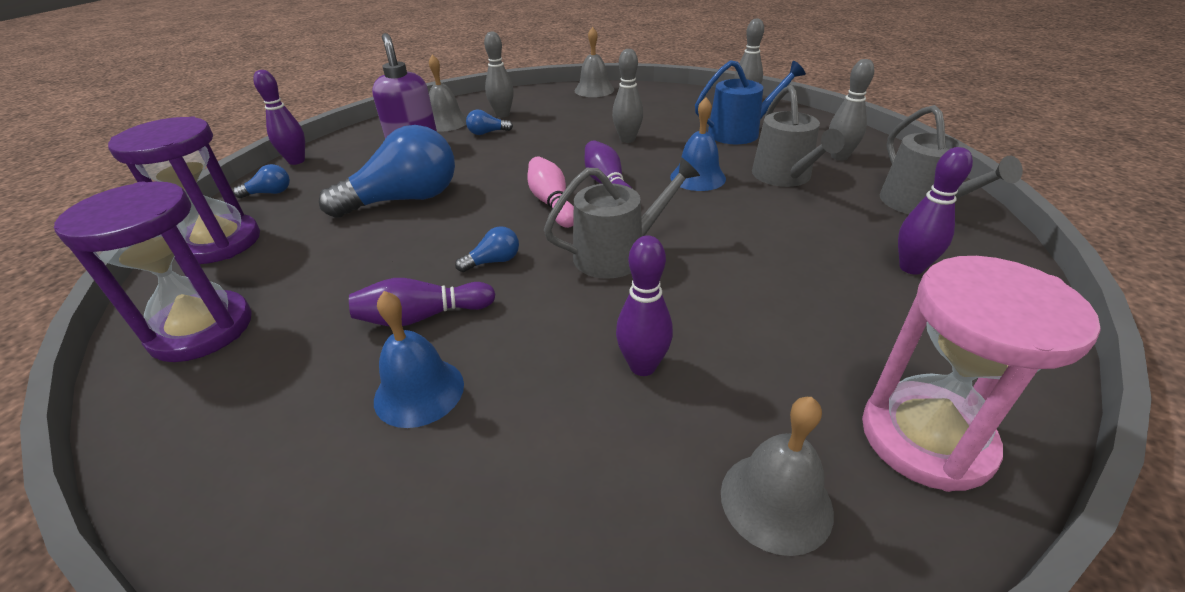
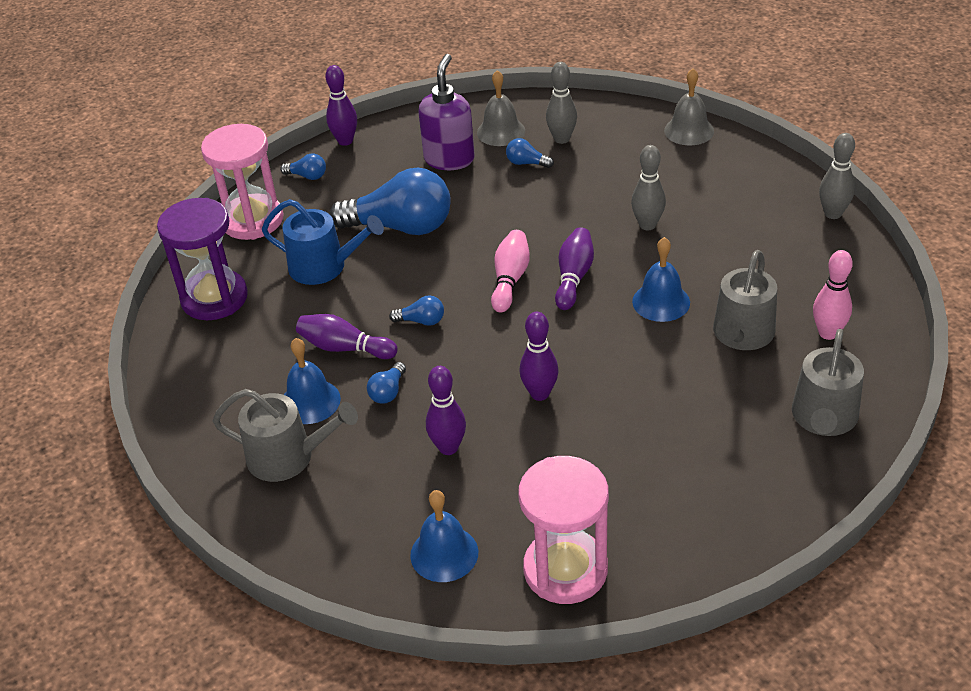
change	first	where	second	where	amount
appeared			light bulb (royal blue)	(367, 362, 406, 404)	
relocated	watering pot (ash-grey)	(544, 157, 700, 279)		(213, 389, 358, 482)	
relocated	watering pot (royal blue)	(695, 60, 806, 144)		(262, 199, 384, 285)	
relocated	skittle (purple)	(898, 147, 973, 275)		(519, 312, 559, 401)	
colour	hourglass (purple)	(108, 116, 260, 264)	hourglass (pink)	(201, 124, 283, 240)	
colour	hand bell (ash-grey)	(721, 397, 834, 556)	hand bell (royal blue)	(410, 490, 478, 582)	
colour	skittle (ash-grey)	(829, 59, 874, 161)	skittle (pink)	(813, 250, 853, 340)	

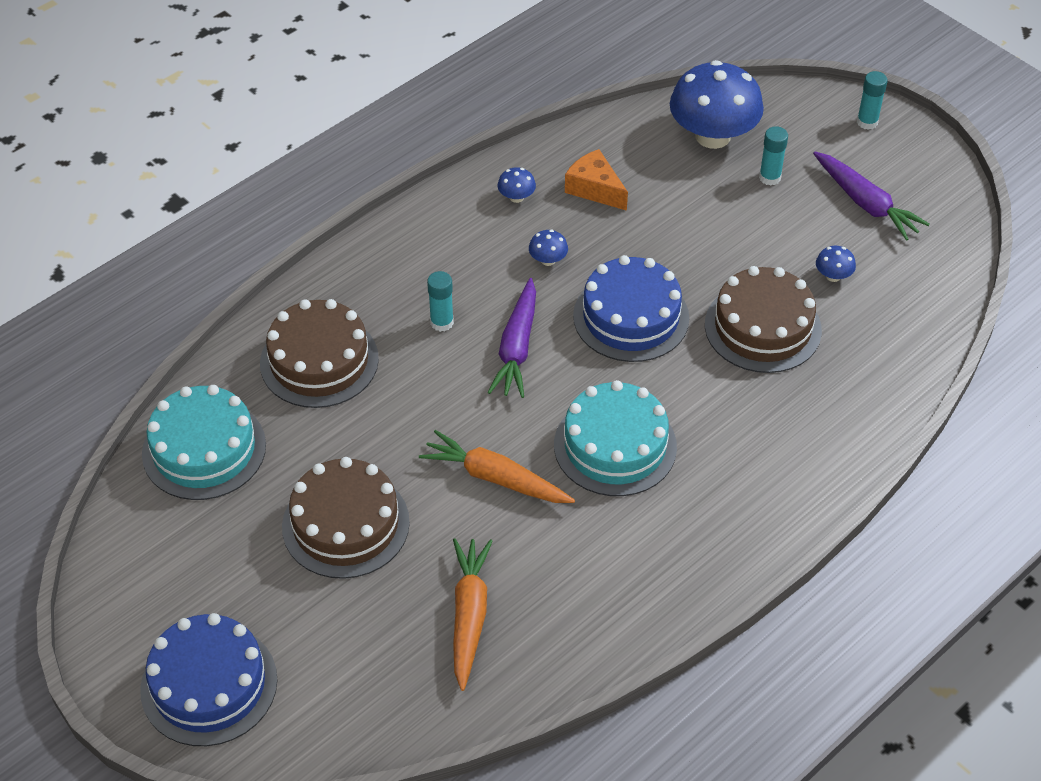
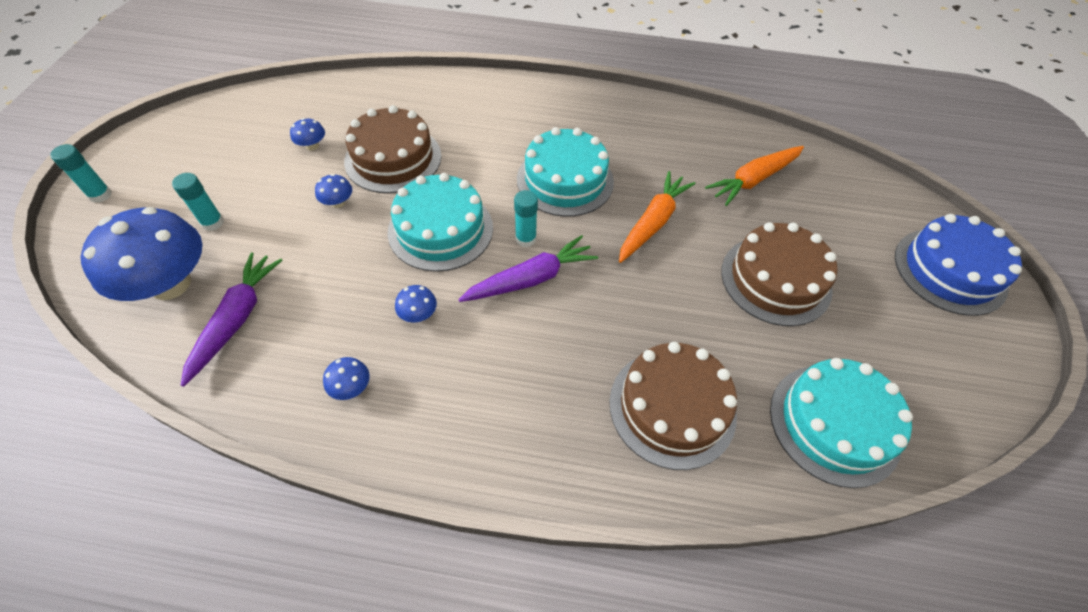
change	first	where	second	where	amount
missing	piece of cheese (orange-coloured)	(565, 149, 628, 211)			
appeared			fungus (royal blue)	(315, 174, 352, 208)	
relocated	glue (teal)	(427, 271, 454, 332)		(514, 190, 538, 247)	
relocated	carrot (purple)	(813, 151, 930, 241)		(181, 252, 282, 387)	
colour	gateau (royal blue)	(573, 255, 689, 362)	gateau (teal)	(388, 173, 493, 272)	
spun	carrot (orange-coloured)	(419, 430, 575, 503)		(619, 171, 696, 263)	135 degrees counterclockwise

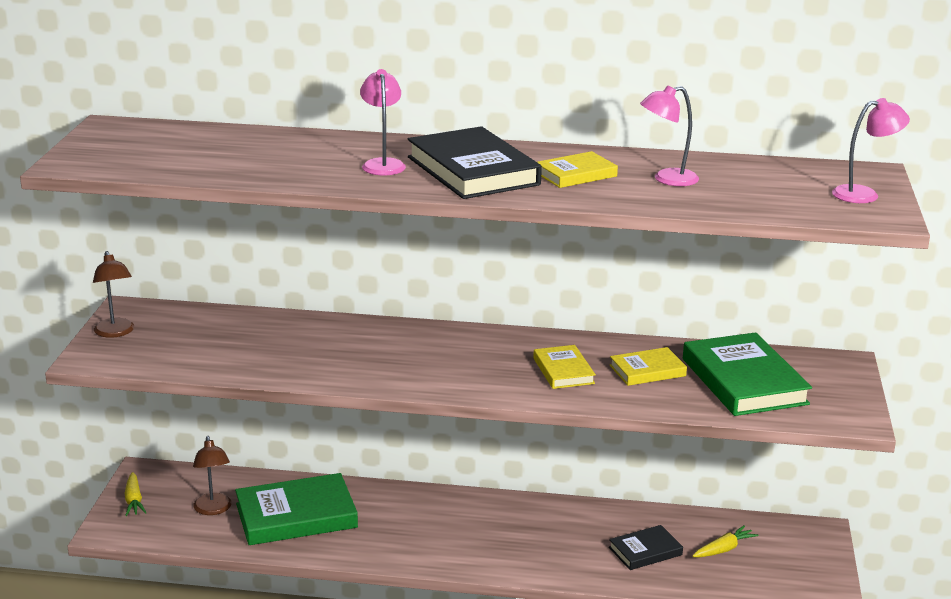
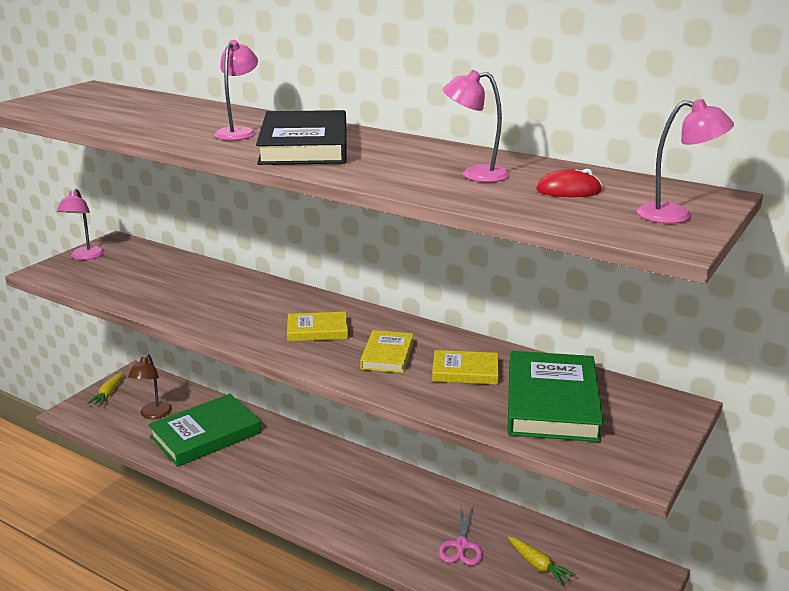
change	first	where	second	where	amount
appeared			mouse (scarlet)	(536, 169, 602, 197)	
relocated	hardback (golden)	(537, 151, 618, 188)		(287, 312, 348, 342)	
exchanged	hardback (ebony)	(609, 525, 683, 570)	pair of scissors (pink)	(439, 504, 483, 565)	
colour	desk lamp (russet)	(93, 251, 134, 338)	desk lamp (pink)	(57, 189, 104, 260)	
spun	hardback (green)	(235, 473, 358, 545)		(148, 394, 261, 467)	45 degrees counterclockwise
spun	carrot (golden)	(692, 525, 759, 557)		(508, 537, 576, 586)	60 degrees clockwise

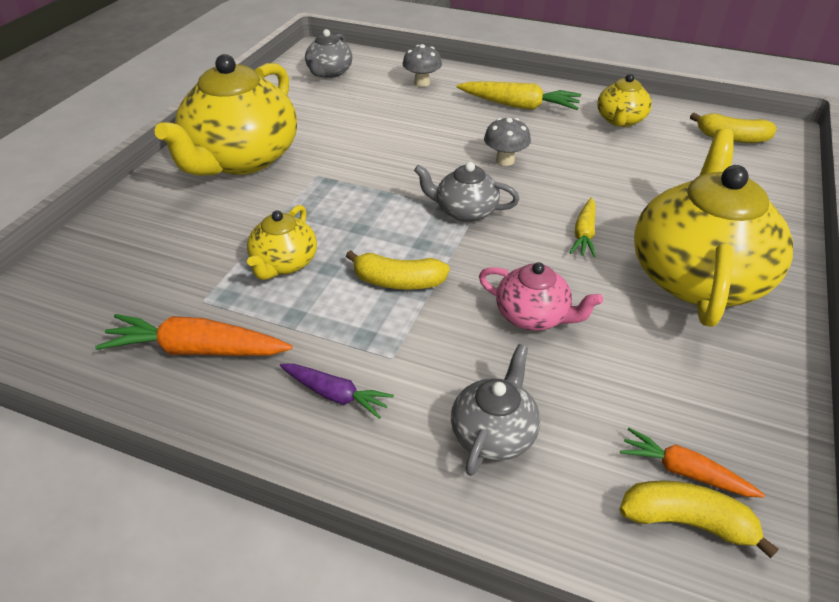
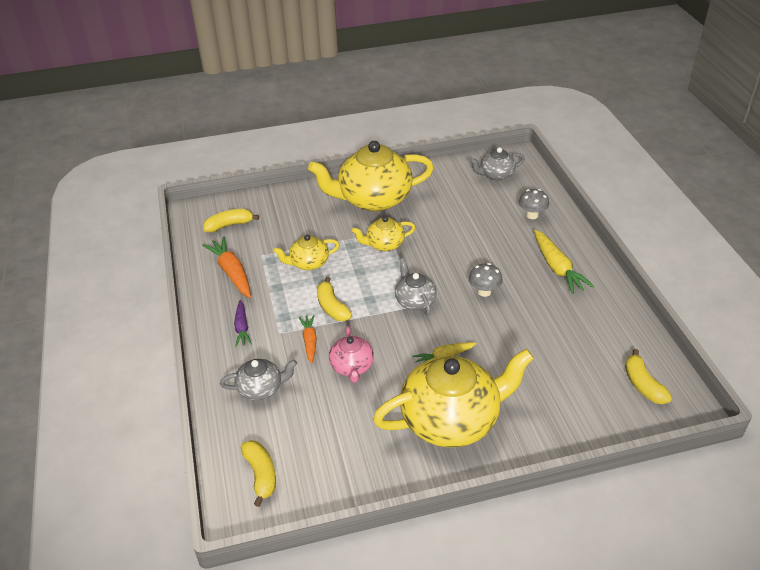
change	first	where	second	where	amount
appeared			banana (golden)	(203, 209, 259, 233)	
relocated	teapot (golden)	(597, 74, 652, 127)		(352, 216, 416, 251)	
relocated	carrot (orange-coloured)	(620, 428, 765, 498)		(298, 315, 317, 364)	

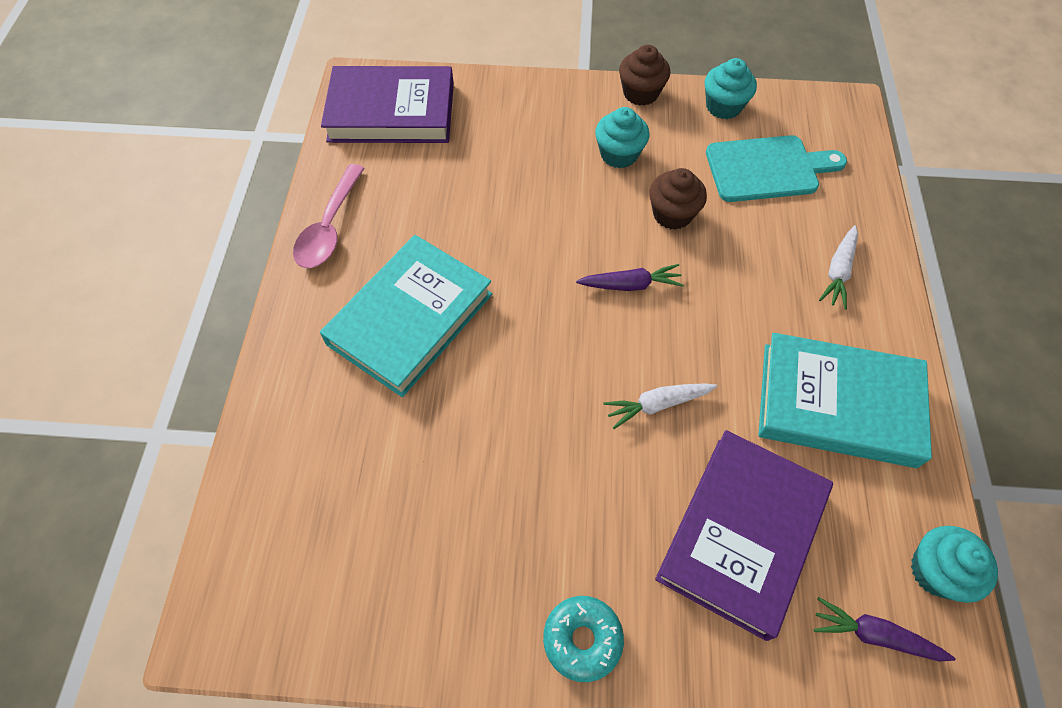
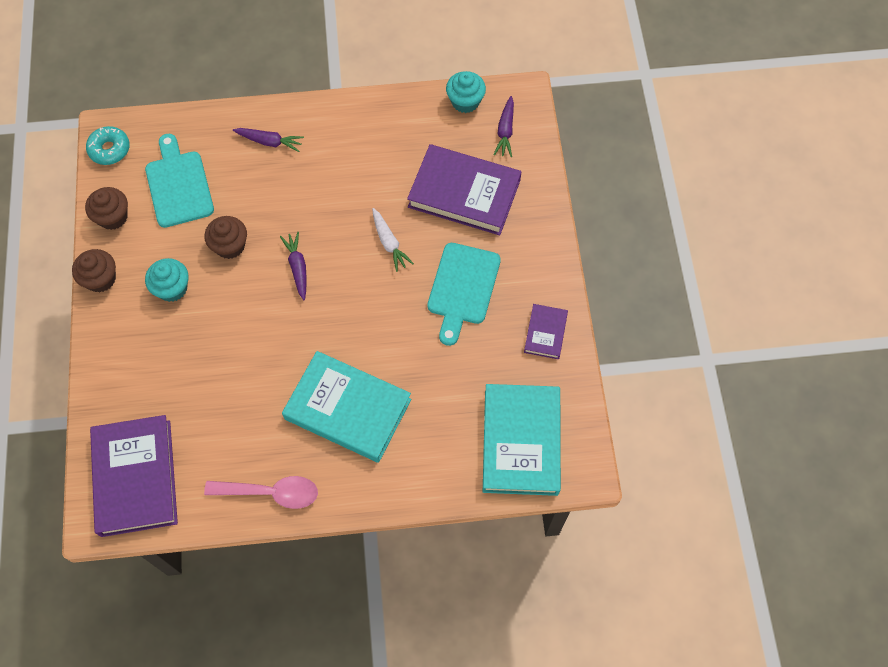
change	first	where	second	where	amount
appeared			cutting board (teal)	(427, 243, 501, 346)	
appeared			hardback (purple)	(524, 304, 568, 359)	
relocated	glazed donut (teal)	(543, 596, 624, 682)		(86, 126, 130, 165)	
relocated	hardback (teal)	(758, 333, 932, 468)		(483, 384, 561, 496)	
colour	cupcake (teal)	(704, 58, 757, 119)	cupcake (russet)	(85, 187, 128, 230)	
colour	carrot (white)	(819, 225, 858, 310)	carrot (purple)	(233, 128, 304, 152)	

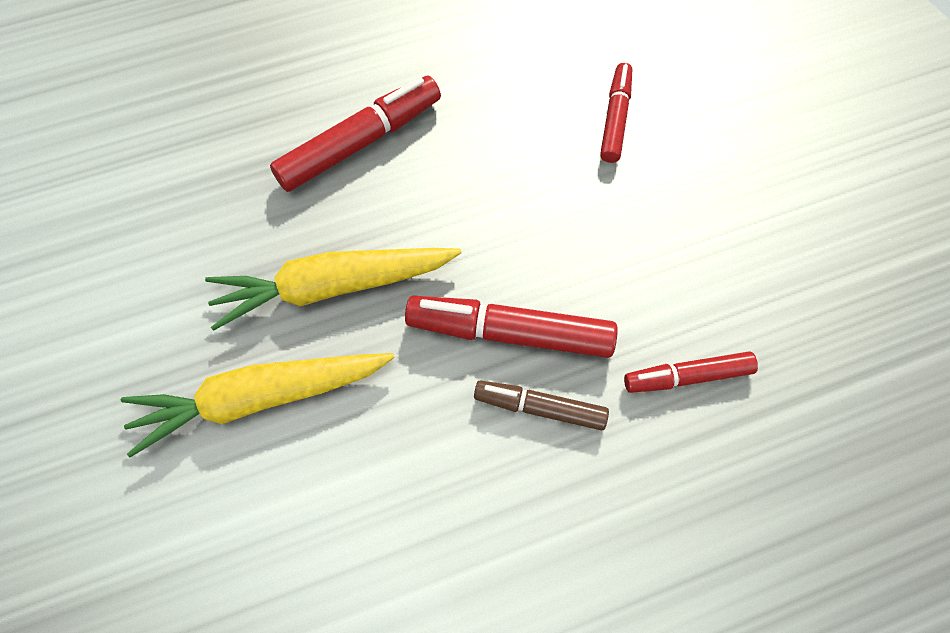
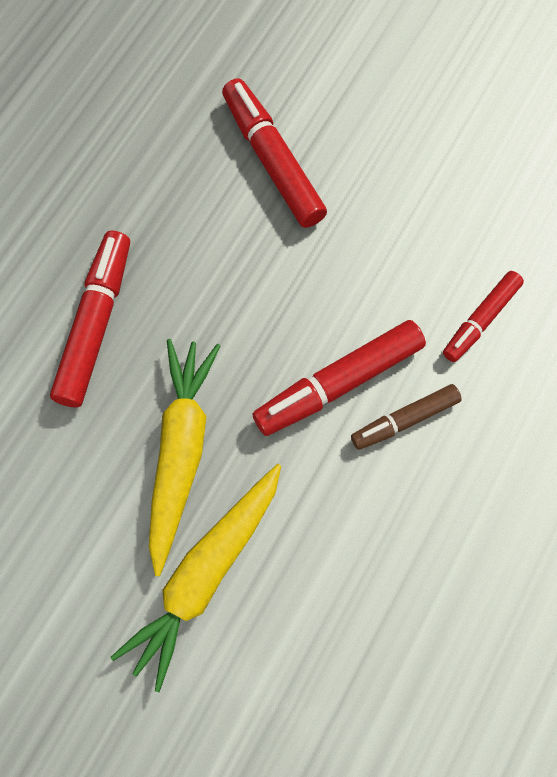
change	first	where	second	where	amount
spun	carrot (golden)	(205, 248, 462, 331)		(149, 339, 220, 576)	150 degrees clockwise
size	felt pen (scarlet)	(600, 63, 632, 163)		(222, 78, 327, 228)	x1.62

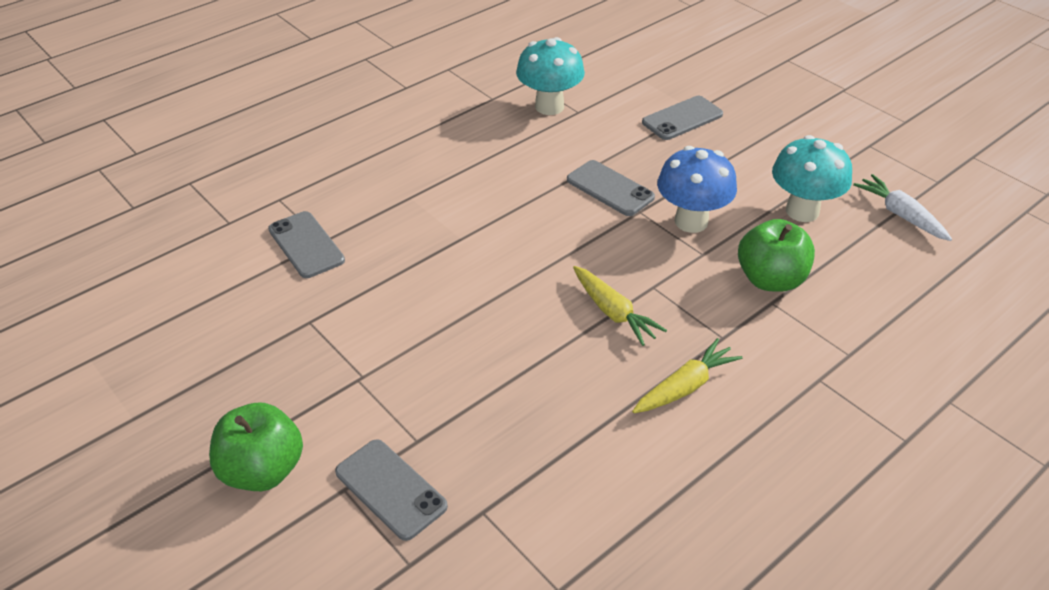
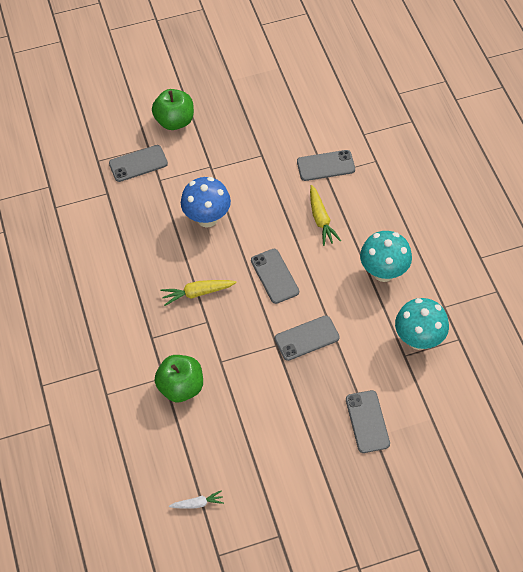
change	first	where	second	where	amount
appeared			smartphone (ash-grey)	(251, 249, 299, 304)	
relocated	carrot (golden)	(632, 338, 743, 413)		(310, 185, 341, 246)	
relocated	fungus (royal blue)	(657, 146, 737, 233)		(181, 177, 231, 227)	
relocated	fungus (teal)	(772, 135, 852, 222)		(360, 231, 412, 282)	
size	carrot (white)	(853, 174, 952, 241)		(169, 490, 224, 509)	x0.65

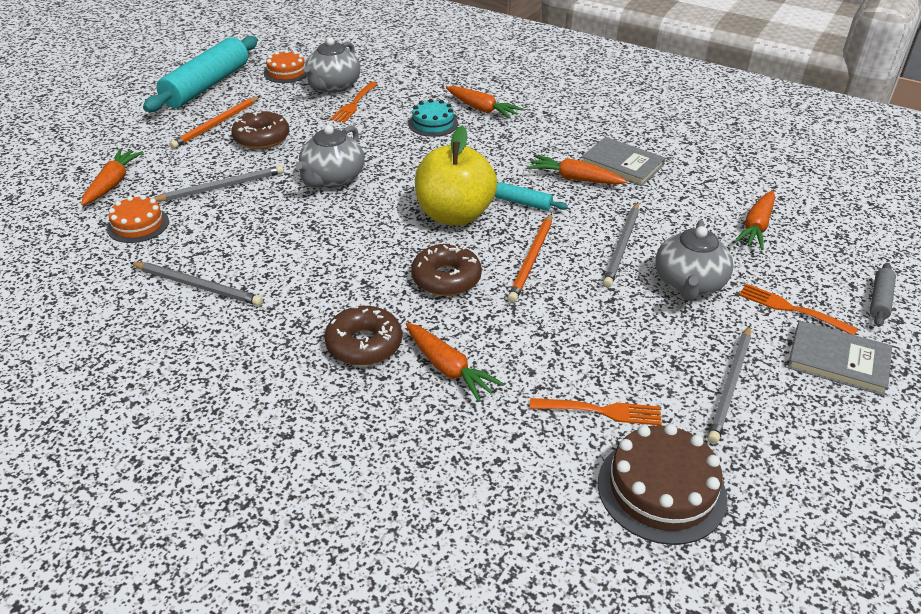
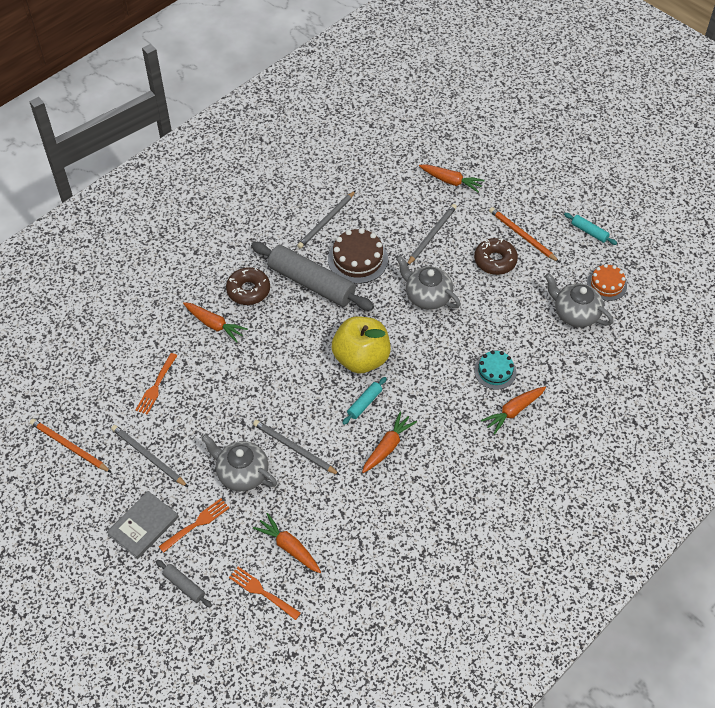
change	first	where	second	where	amount
missing	gateau (orange-coloured)	(107, 195, 169, 243)			
missing	glazed donut (russet)	(411, 243, 482, 296)			
missing	hardback (ash-grey)	(582, 137, 665, 186)			
appeared			rolling pin (ash-grey)	(251, 242, 374, 311)	
relocated	table fork (orange-coloured)	(330, 82, 377, 123)		(229, 567, 301, 620)	
relocated	lead pencil (orange-coloured)	(507, 213, 552, 303)		(30, 419, 112, 473)	
relocated	gateau (russet)	(598, 424, 727, 545)		(328, 228, 388, 284)	
spun	lead pencil (ash-grey)	(153, 165, 284, 202)		(407, 204, 457, 265)	135 degrees counterclockwise
spun	carrot (orange-coloured)	(406, 323, 504, 402)		(183, 302, 248, 343)	120 degrees counterclockwise
size	rolling pin (teal)	(143, 36, 258, 112)		(564, 213, 617, 245)	x0.44

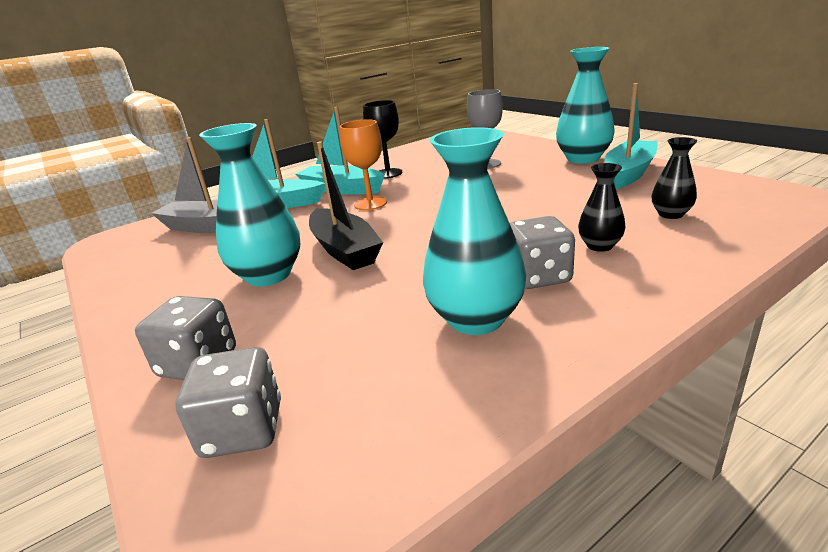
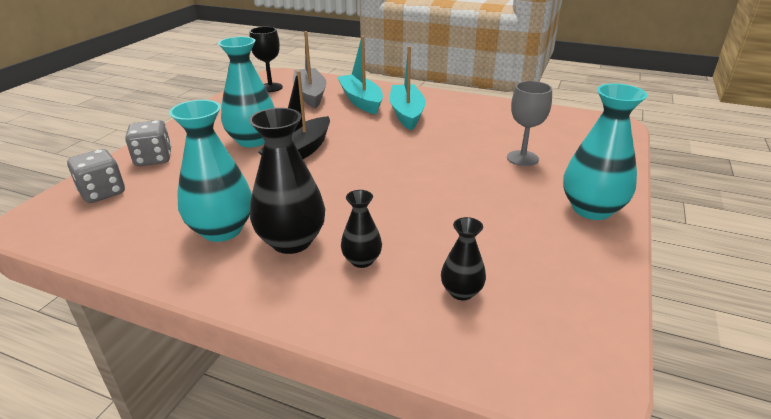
change	first	where	second	where	amount
missing	chalice (orange-coloured)	(339, 119, 387, 210)			
missing	toy boat (teal)	(604, 83, 658, 189)			
relocated	chalice (ebony)	(363, 100, 402, 179)		(250, 27, 283, 92)	
exchanged	dice (ash-grey)	(510, 216, 575, 289)	vase (ebony)	(249, 108, 325, 254)	

